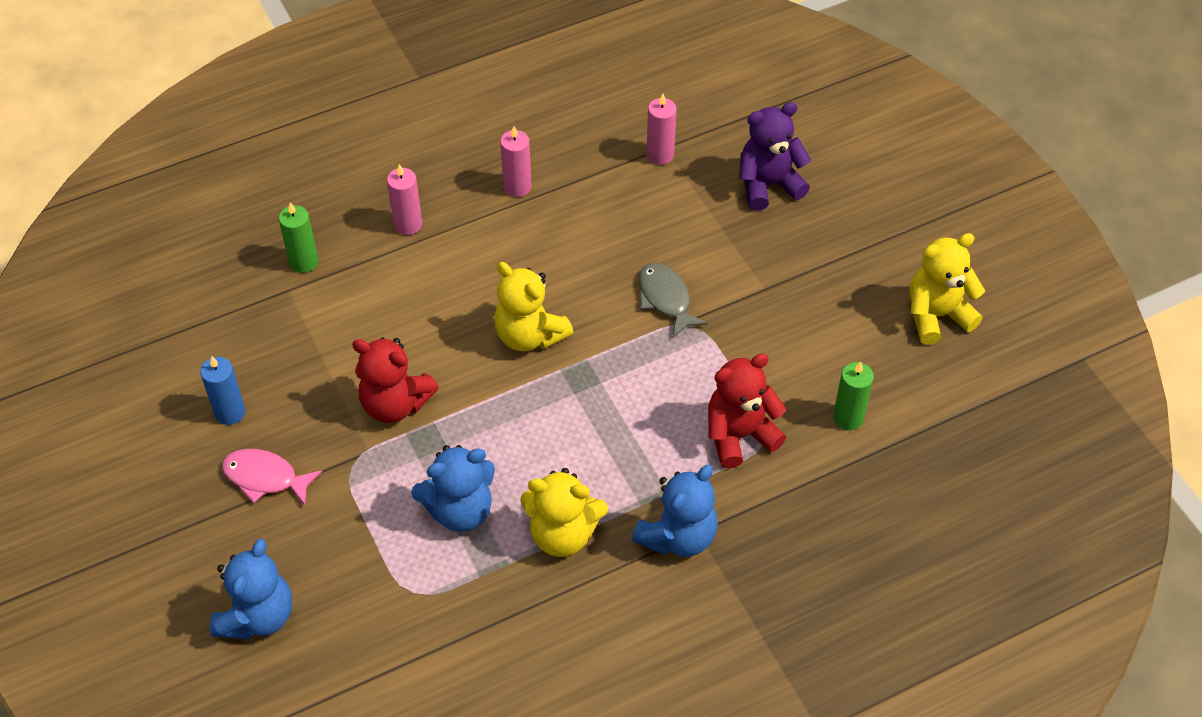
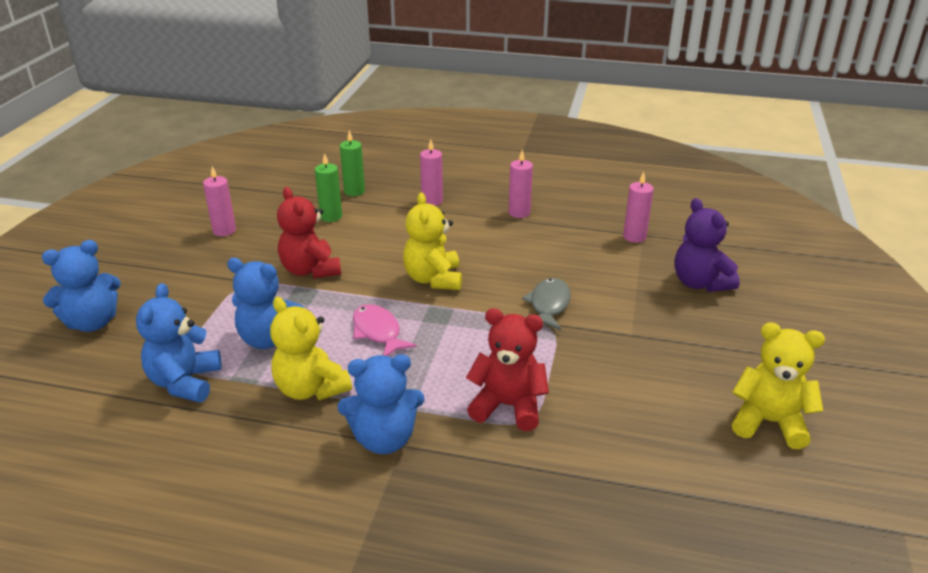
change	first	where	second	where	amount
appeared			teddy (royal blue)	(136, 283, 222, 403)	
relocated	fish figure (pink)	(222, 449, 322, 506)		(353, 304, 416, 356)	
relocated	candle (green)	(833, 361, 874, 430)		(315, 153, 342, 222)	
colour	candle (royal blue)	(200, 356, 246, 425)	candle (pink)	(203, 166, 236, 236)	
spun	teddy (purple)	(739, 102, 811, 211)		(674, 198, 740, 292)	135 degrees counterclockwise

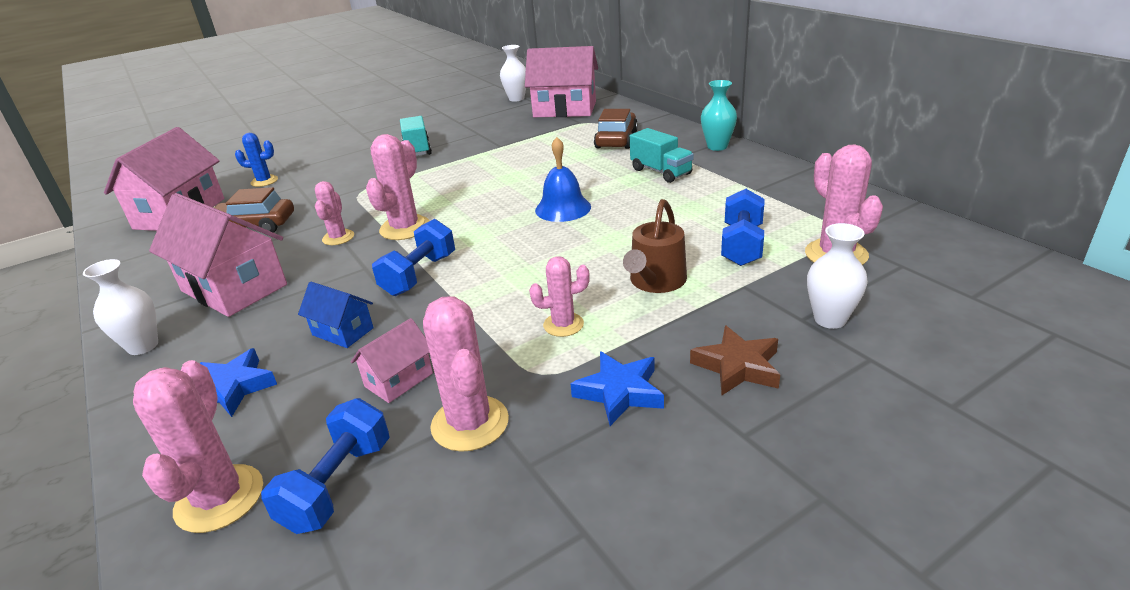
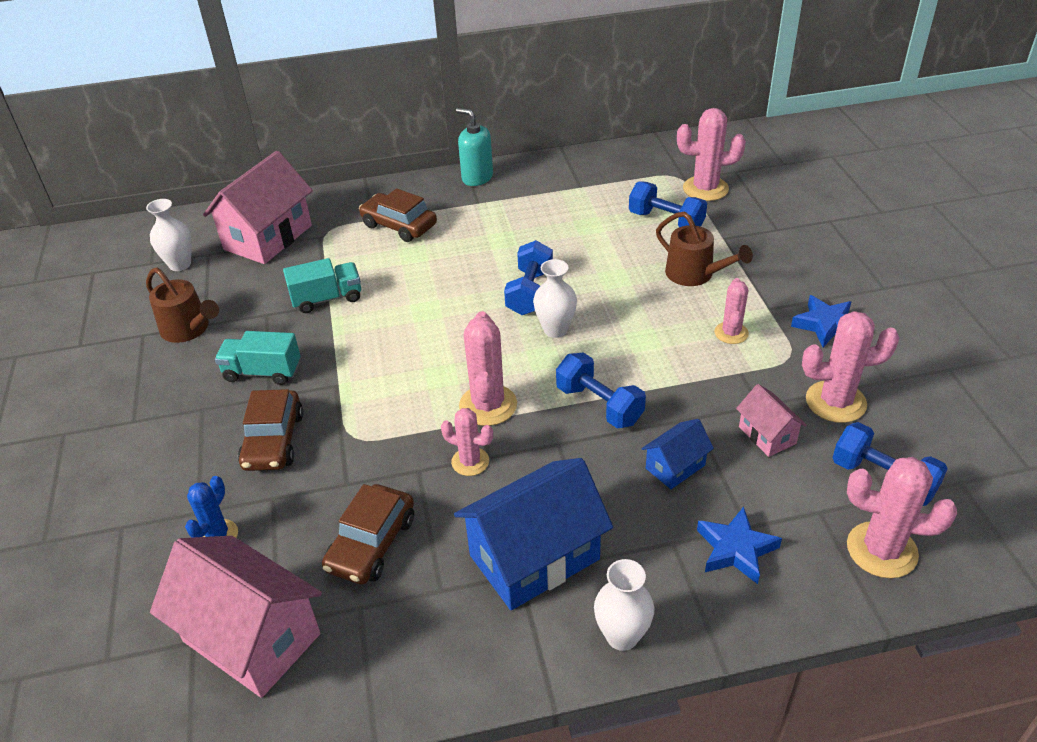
change	first	where	second	where	amount
missing	five-pointed star (russet)	(690, 326, 780, 396)			
appeared			watering pot (russet)	(146, 267, 219, 343)	
appeared			automobile (russet)	(238, 389, 303, 471)	
relocated	lorry (teal)	(630, 128, 694, 183)		(283, 258, 361, 313)	
relocated	vase (white)	(807, 223, 868, 329)		(533, 259, 577, 338)	
exchanged	hand bell (royal blue)	(535, 137, 591, 222)	dumbbell (royal blue)	(504, 240, 553, 315)	
exchanged	vase (teal)	(701, 80, 737, 151)	soap pump (teal)	(456, 108, 493, 186)	
colour	house (pink)	(149, 193, 287, 317)	house (royal blue)	(454, 458, 613, 610)	
spun	prickly plant (pink)	(366, 134, 430, 240)		(459, 311, 517, 426)	45 degrees clockwise

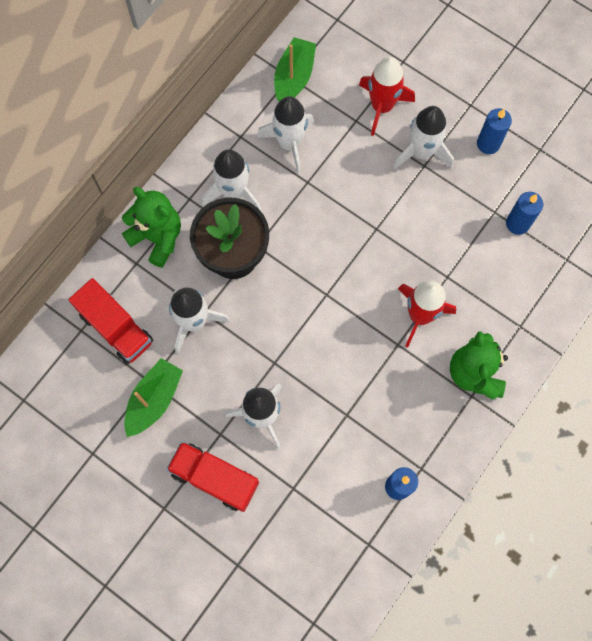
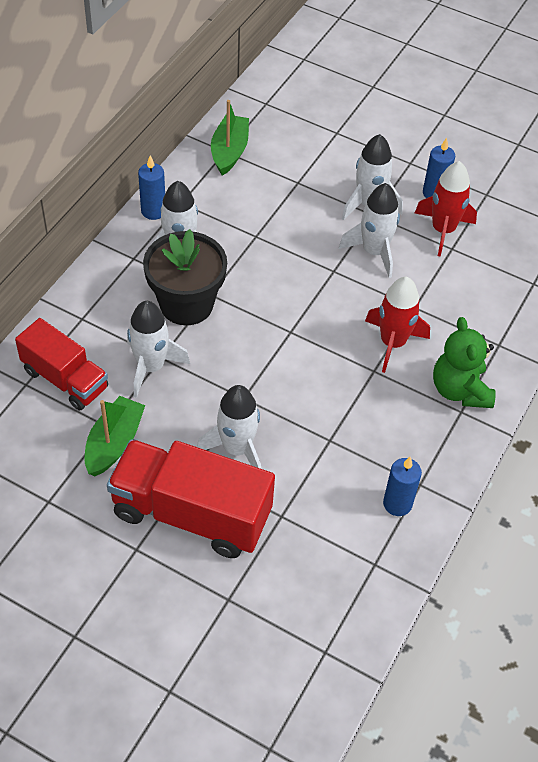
change	first	where	second	where	amount
missing	teddy (green)	(122, 187, 181, 268)			
relocated	toy rocket (white)	(257, 96, 314, 174)		(339, 183, 400, 278)	
relocated	toy rocket (scarlet)	(359, 57, 415, 136)		(414, 161, 477, 257)	
relocated	candle (royal blue)	(506, 192, 544, 235)		(138, 156, 165, 220)	
size	lorry (scarlet)	(166, 441, 259, 512)		(107, 439, 275, 558)	x1.56

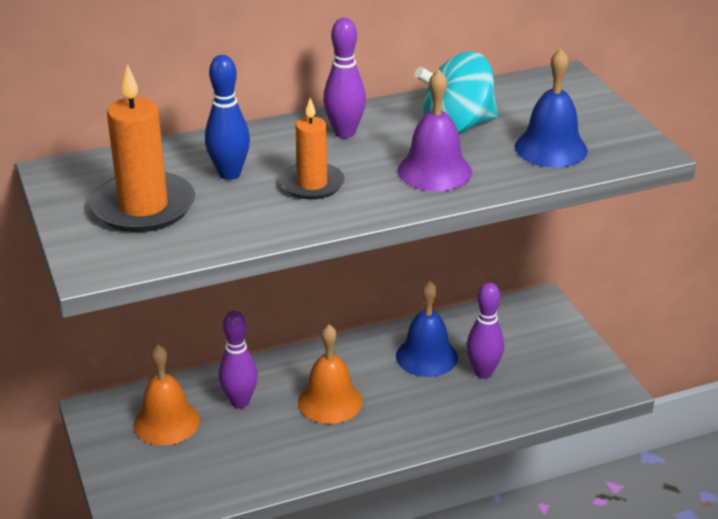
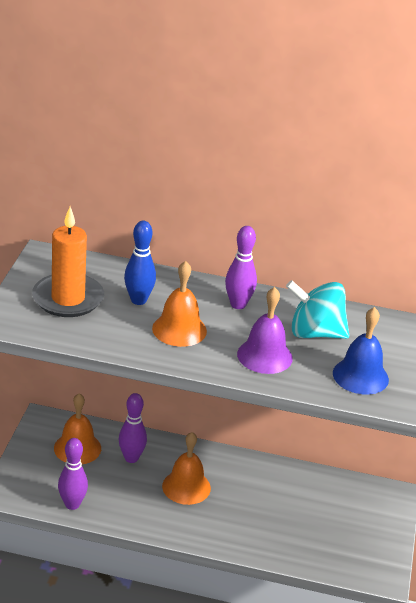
change	first	where	second	where	amount
missing	hand bell (royal blue)	(396, 281, 458, 377)			
relocated	skittle (purple)	(466, 282, 504, 378)		(58, 438, 88, 510)	
exchanged	candle (orange-coloured)	(280, 98, 345, 200)	hand bell (orange-coloured)	(152, 261, 207, 347)	

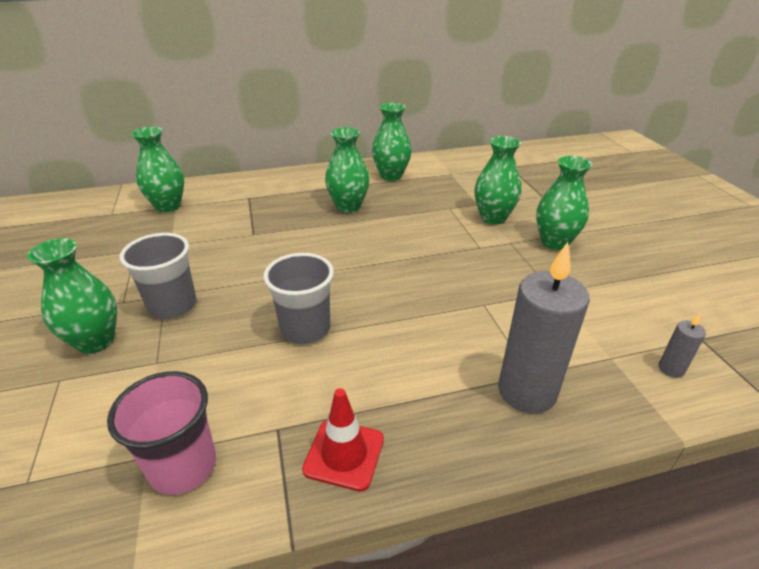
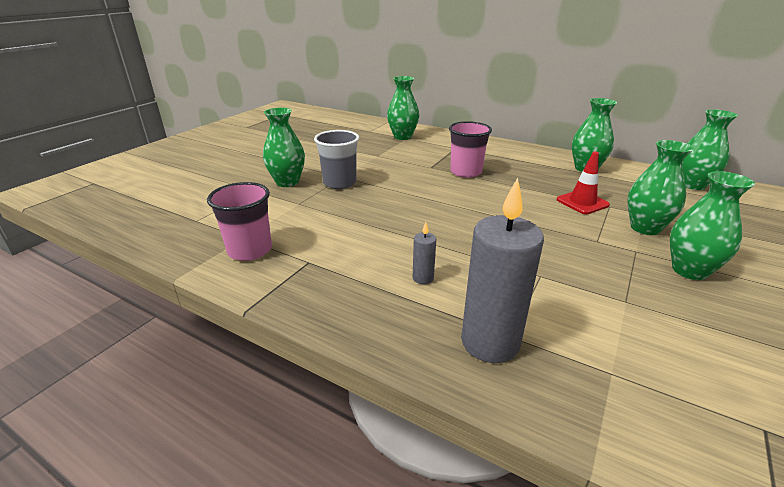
change	first	where	second	where	amount
missing	beaker (ash-grey)	(264, 253, 334, 344)			
appeared			beaker (pink)	(449, 121, 492, 178)	
relocated	road cone (scarlet)	(302, 388, 384, 492)		(557, 151, 610, 214)	
relocated	vase (green)	(325, 127, 370, 213)		(682, 109, 738, 190)	
relocated	candle (ash-grey)	(659, 313, 706, 378)		(413, 222, 436, 284)	

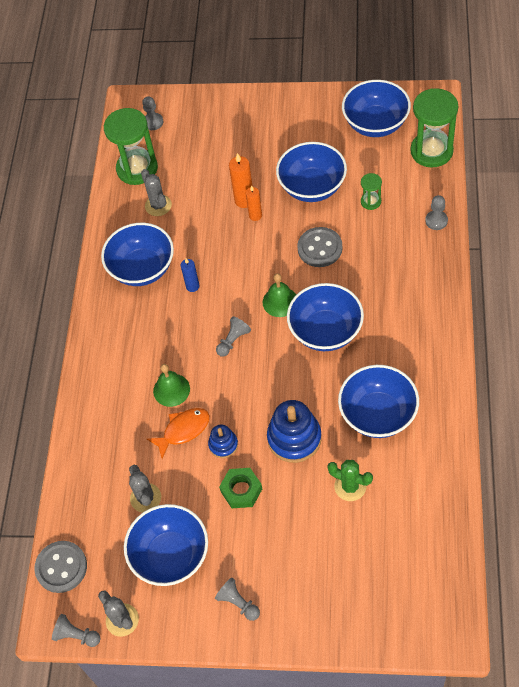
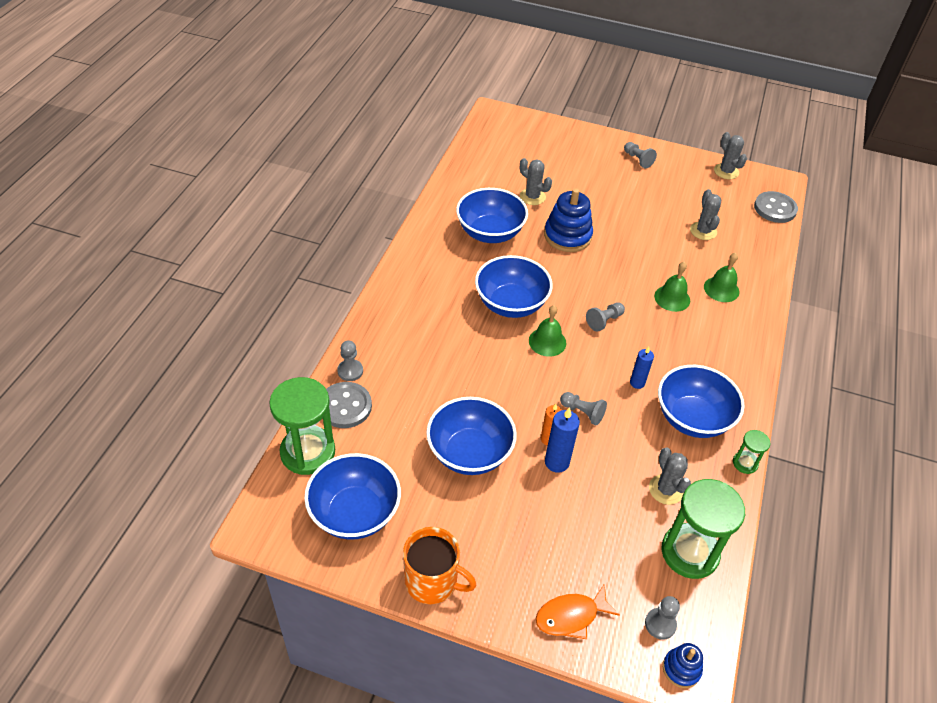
change	first	where	second	where	amount
missing	deep dish (royal blue)	(124, 504, 208, 586)			
missing	hexagon nut (green)	(219, 468, 262, 508)			
appeared			coffee mug (orange-coloured)	(403, 527, 476, 604)	
appeared			hand bell (green)	(704, 253, 739, 302)	
relocated	chess pawn (ash-grey)	(52, 614, 100, 647)		(560, 392, 607, 425)	
relocated	fish figure (orange-coloured)	(147, 408, 210, 459)		(535, 584, 620, 639)	
relocated	stacking toy (royal blue)	(208, 425, 238, 458)		(663, 643, 703, 688)	
relocated	button (ash-grey)	(297, 227, 342, 267)		(322, 382, 372, 428)	
relocated	hourglass (green)	(361, 173, 382, 210)		(733, 430, 770, 474)	
colour	candle (orange-coloured)	(229, 153, 253, 208)	candle (royal blue)	(545, 407, 580, 473)	
colour	prickly plant (green)	(328, 460, 373, 501)	prickly plant (ash-grey)	(520, 158, 552, 205)	

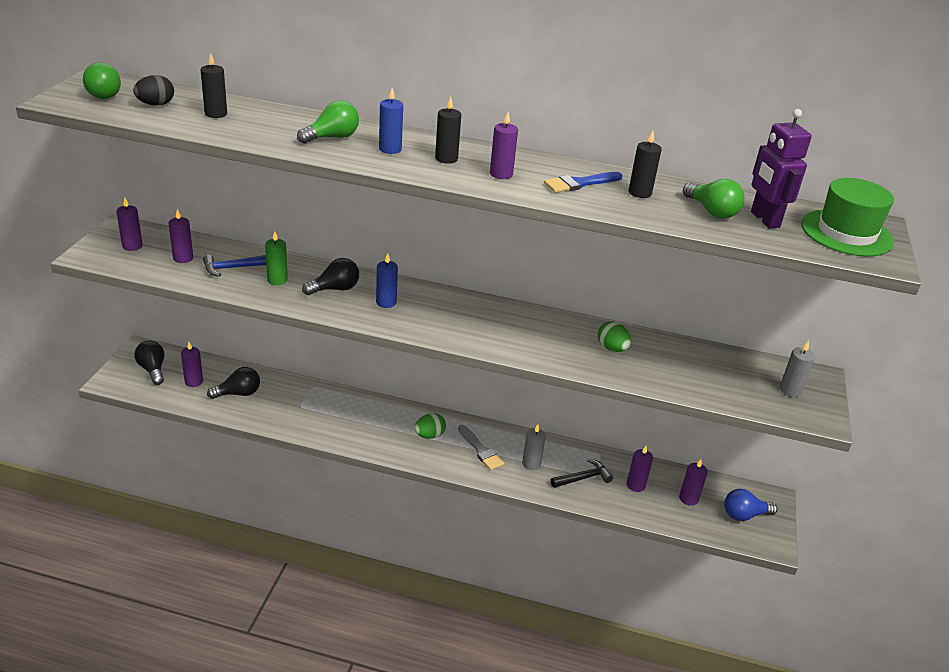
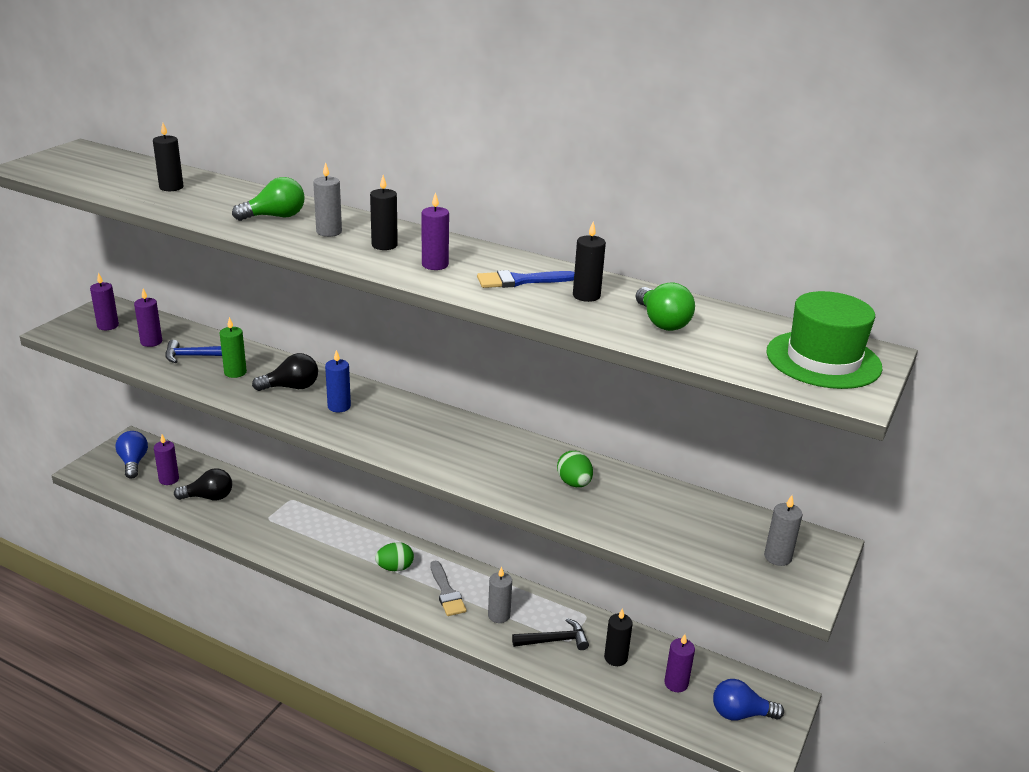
change	first	where	second	where	amount
missing	light bulb (green)	(83, 62, 121, 99)			
missing	egg (ebony)	(133, 75, 174, 106)			
missing	robot figure (purple)	(751, 109, 812, 229)			
colour	light bulb (ebony)	(134, 341, 164, 385)	light bulb (royal blue)	(115, 431, 148, 479)	
colour	candle (royal blue)	(379, 88, 403, 154)	candle (ash-grey)	(313, 162, 342, 237)	
colour	candle (purple)	(627, 446, 653, 492)	candle (ebony)	(604, 608, 633, 666)	

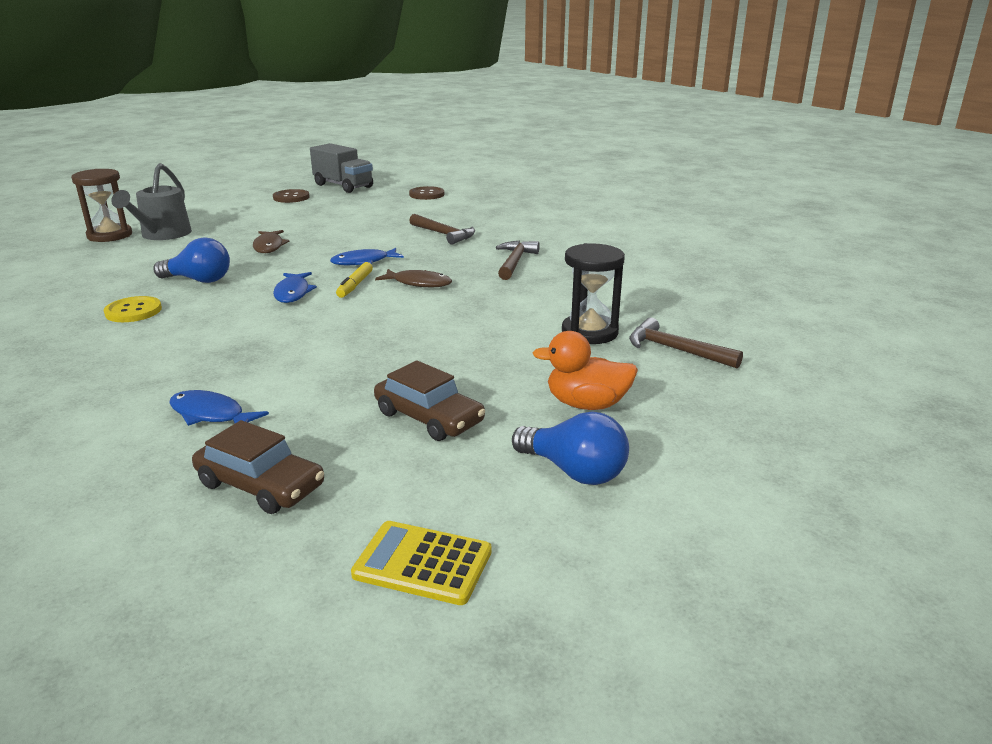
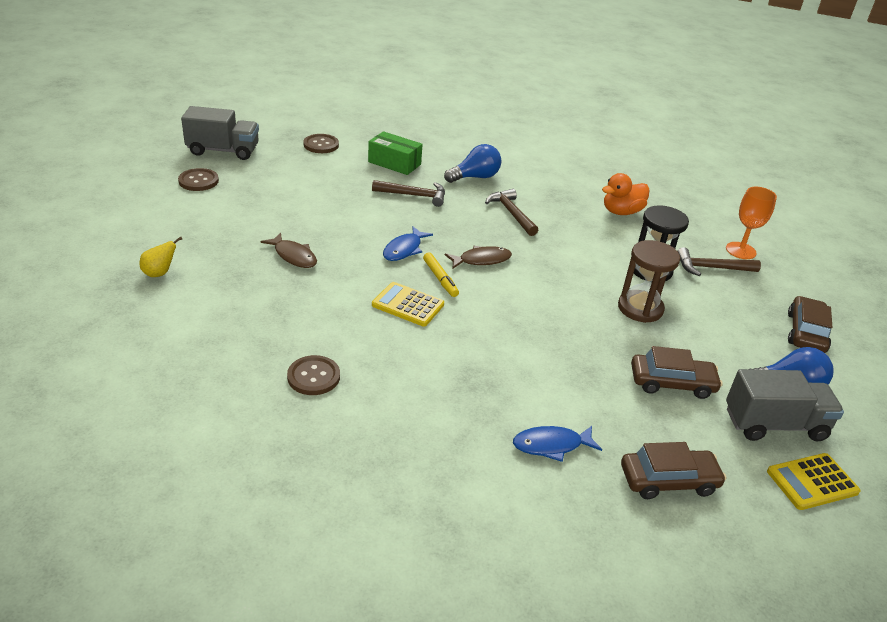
change	first	where	second	where	amount
appeared			package (green)	(368, 131, 423, 175)	
appeared			chalice (orange-coloured)	(726, 186, 777, 259)	
appeared			lorry (ash-grey)	(726, 369, 844, 442)	
appeared			automobile (russet)	(788, 296, 832, 353)	
relocated	hourglass (russet)	(71, 169, 132, 242)		(618, 240, 680, 323)	
relocated	light bulb (royal blue)	(154, 238, 230, 283)		(444, 144, 501, 183)	
relocated	duck (orange-coloured)	(533, 331, 638, 410)		(602, 173, 650, 215)	
exchanged	watering pot (ash-grey)	(111, 163, 192, 240)	toy pear (golden)	(140, 237, 182, 277)	
exchanged	fish figure (royal blue)	(273, 272, 317, 303)	calculator (golden)	(372, 282, 444, 326)	
colour	button (golden)	(104, 296, 162, 322)	button (russet)	(287, 355, 340, 395)	

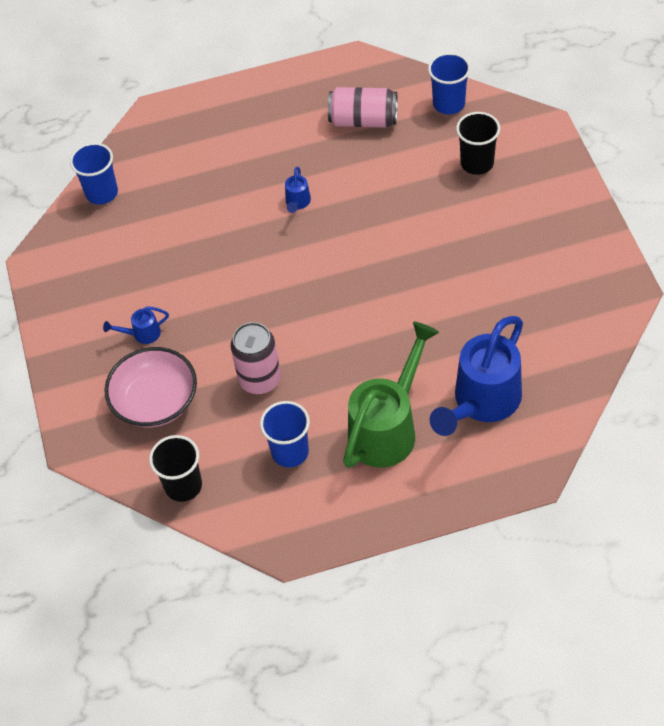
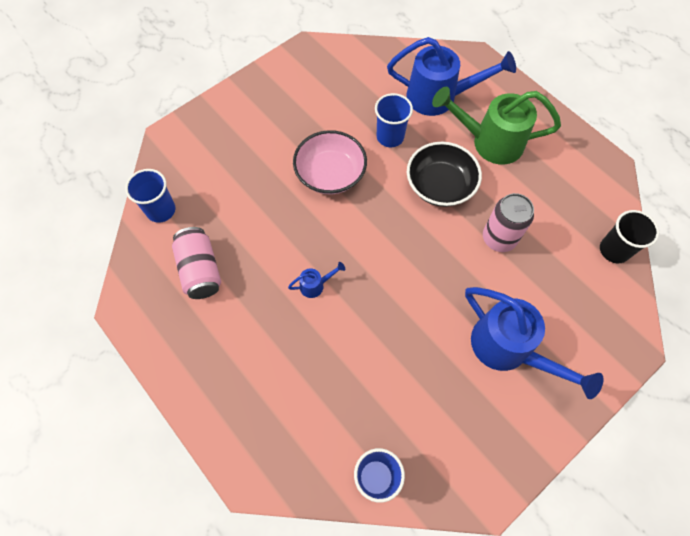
change	first	where	second	where	amount
missing	beaker (ebony)	(456, 112, 500, 175)			
appeared			deep dish (ebony)	(407, 142, 482, 207)	
relocated	deep dish (pink)	(104, 347, 197, 428)		(293, 130, 367, 194)	
relocated	beaker (royal blue)	(260, 401, 310, 468)		(375, 93, 413, 147)	
size	watering pot (royal blue)	(103, 307, 169, 344)		(465, 287, 604, 399)	x2.37

